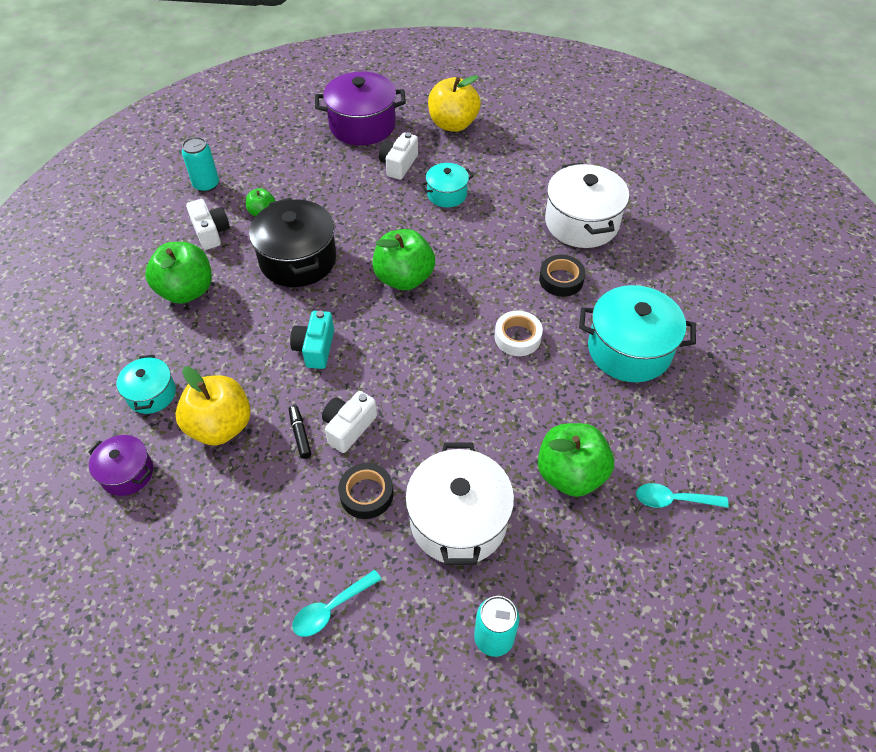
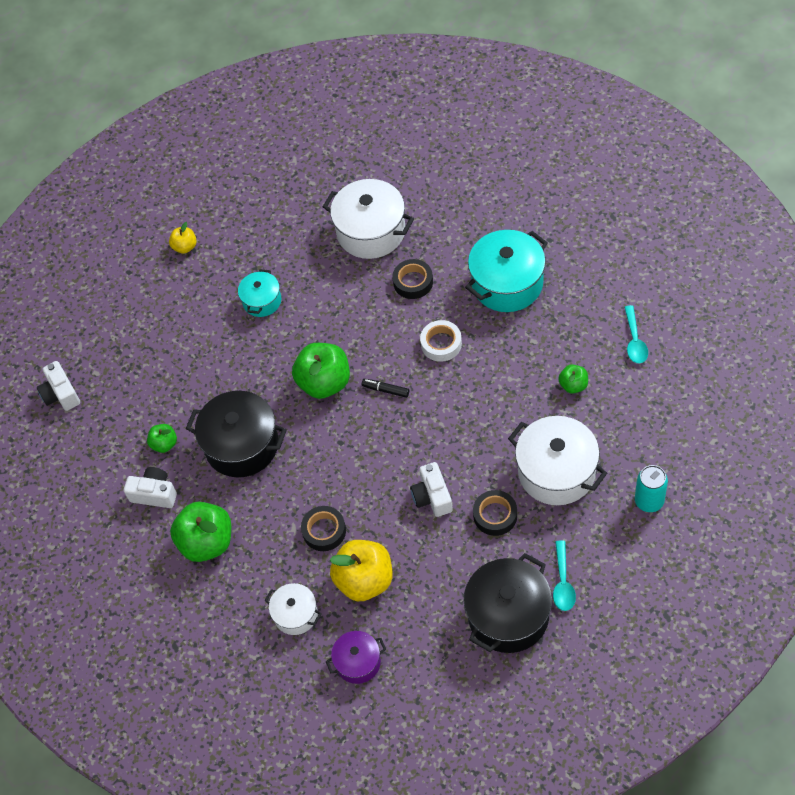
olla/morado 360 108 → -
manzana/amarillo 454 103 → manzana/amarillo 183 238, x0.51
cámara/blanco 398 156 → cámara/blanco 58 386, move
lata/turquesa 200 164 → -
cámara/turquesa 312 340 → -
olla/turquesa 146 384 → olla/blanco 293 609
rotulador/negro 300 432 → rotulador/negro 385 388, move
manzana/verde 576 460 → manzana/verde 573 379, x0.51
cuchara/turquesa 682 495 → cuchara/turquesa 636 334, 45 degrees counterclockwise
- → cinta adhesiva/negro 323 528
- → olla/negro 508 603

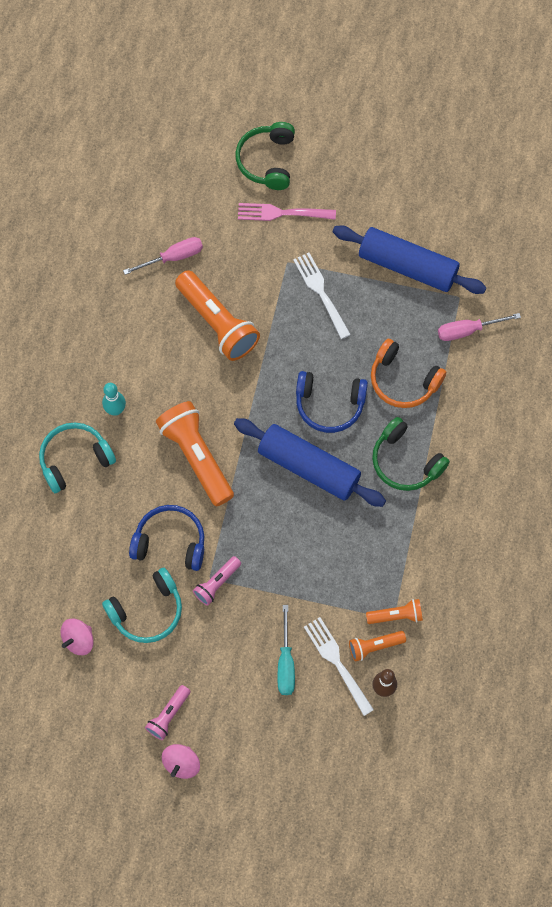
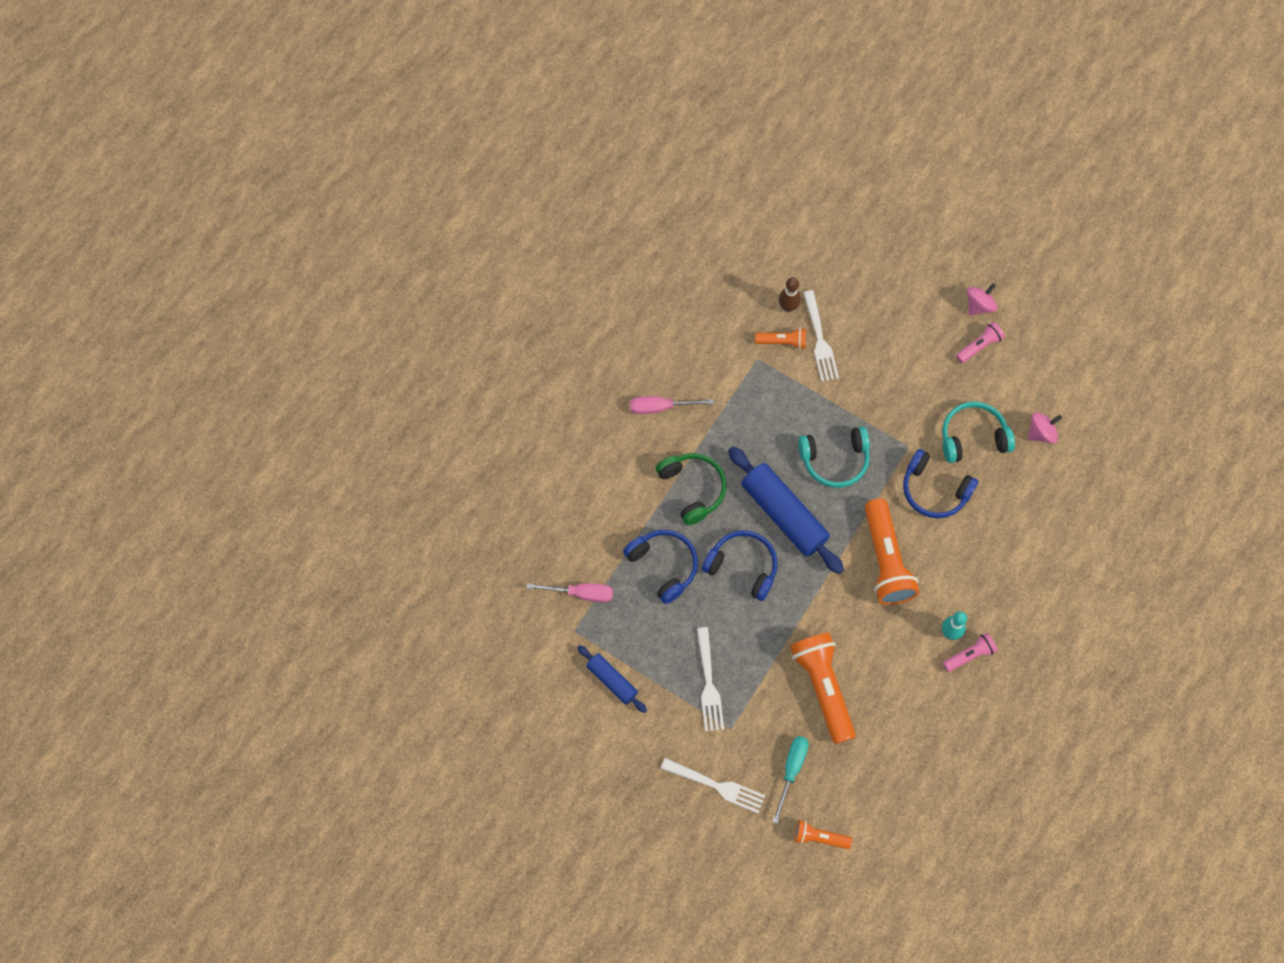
auriculares/verde 265 156 → -
tenedor/rosa 287 212 → tenedor/blanco 713 785
rodillo/azul 410 259 → rodillo/azul 612 679, x0.55
destornillador/rosa 163 256 → destornillador/rosa 672 405, move
auriculares/naranja 408 373 → auriculares/azul 660 567
auriculares/turquesa 77 458 → auriculares/turquesa 834 457, move
lámpara de mano/rosa 217 581 → lámpara de mano/rosa 970 652, move
lámpara de mano/naranja 394 611 → lámpara de mano/naranja 823 834, move
destornillador/turquesa 286 650 → destornillador/turquesa 790 780, move

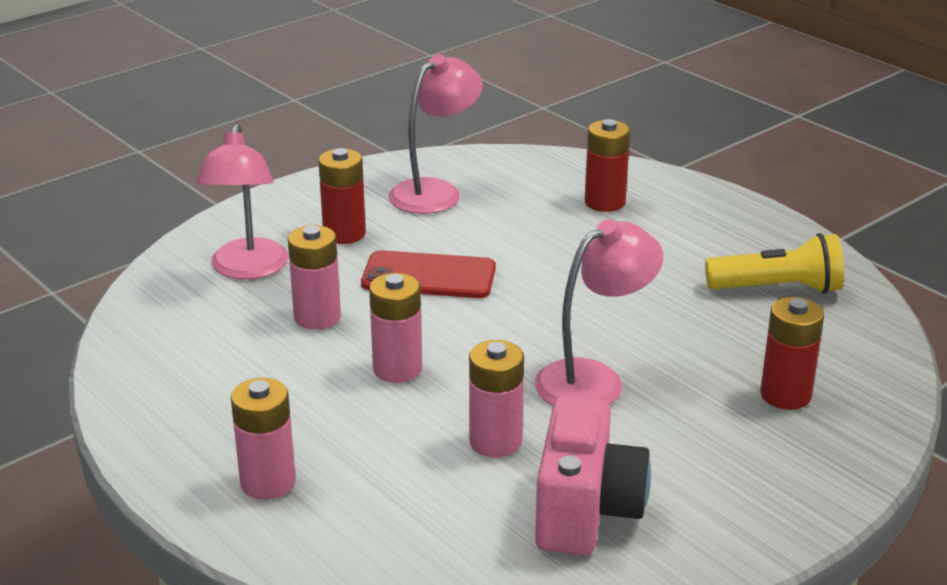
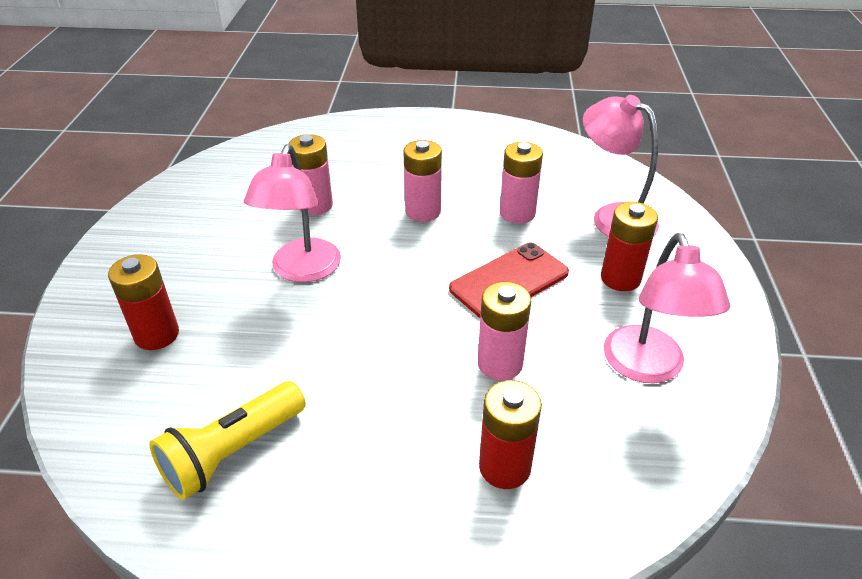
pila/rosa 263 439 → pila/rosa 504 331, move
cámara/rosa 593 476 → -

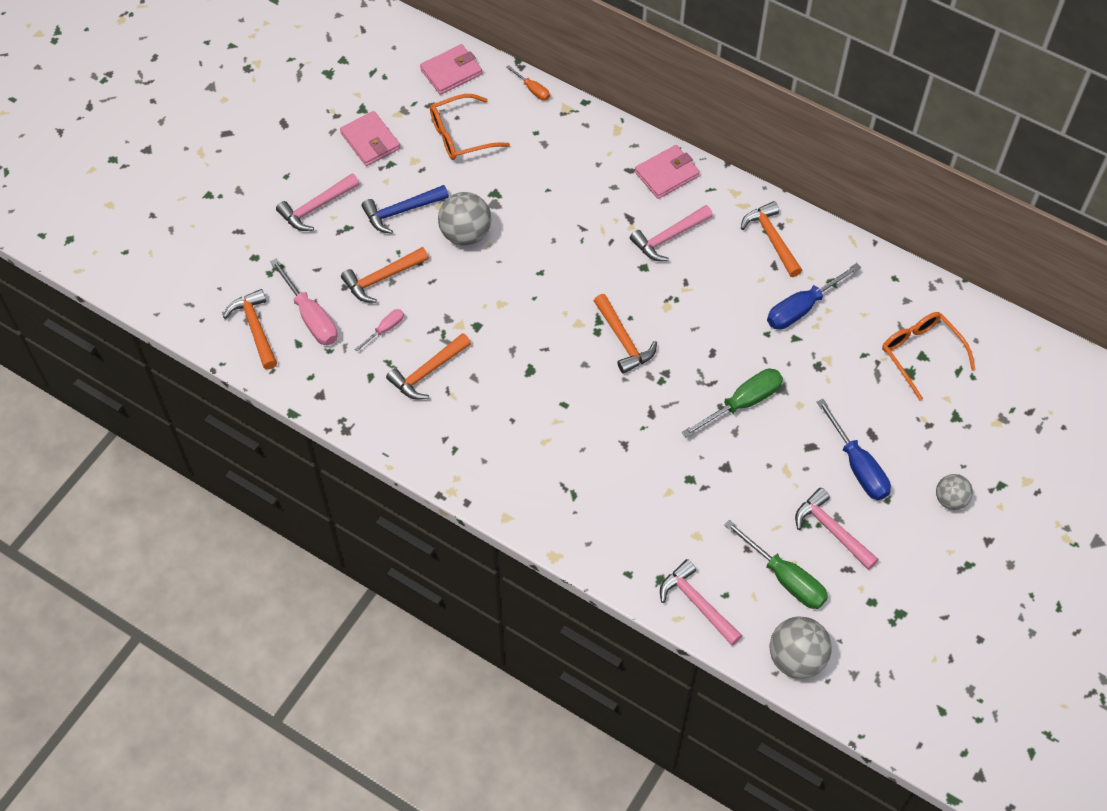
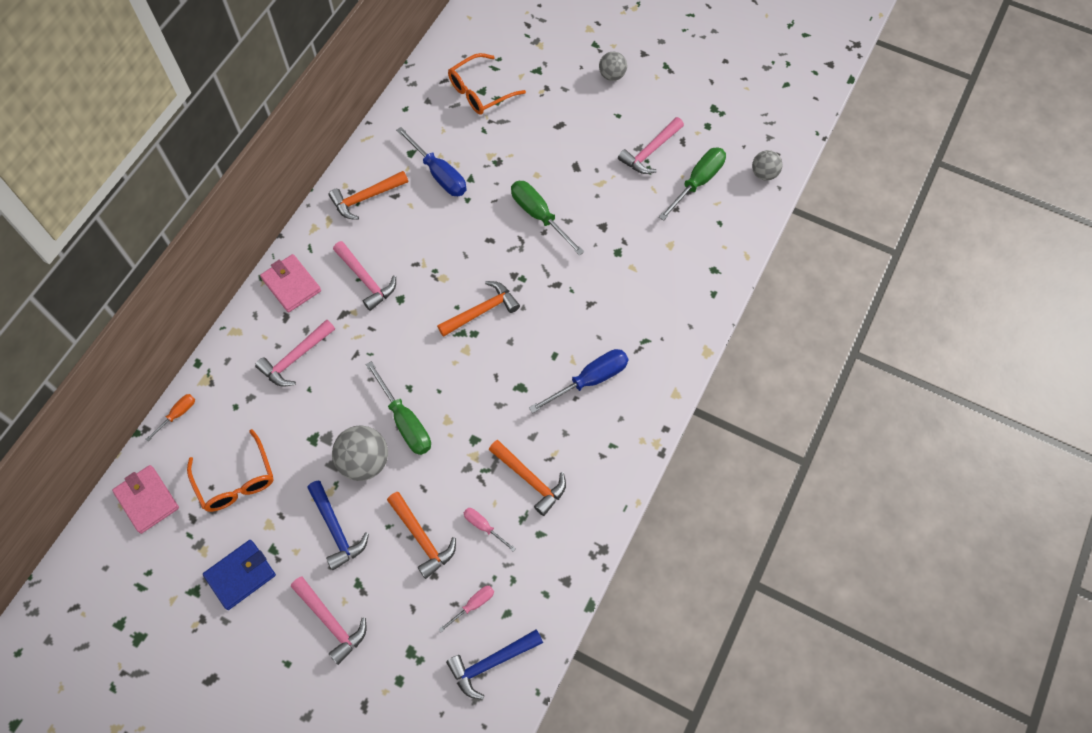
cartera/rosa 370 138 → cartera/azul 239 575
destornillador/rosa 304 302 → destornillador/rosa 466 609, x0.54
martillo/naranja 250 329 → martillo/azul 494 664
destornillador/azul 854 449 → destornillador/azul 578 381, move
martillo/rosa 701 602 → martillo/rosa 295 353, move
pelota/gris 801 647 → pelota/gris 767 165, x0.62
- → destornillador/verde 398 408

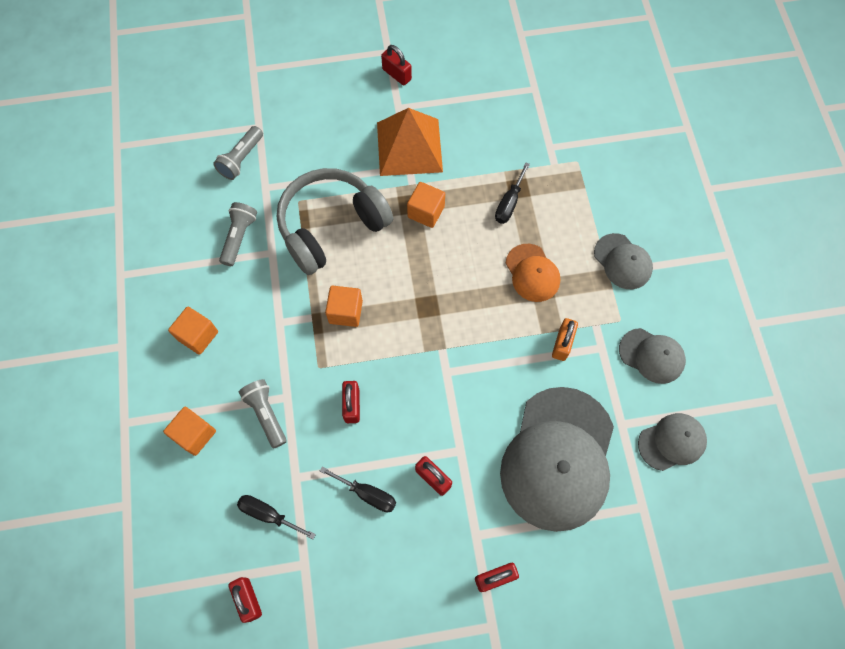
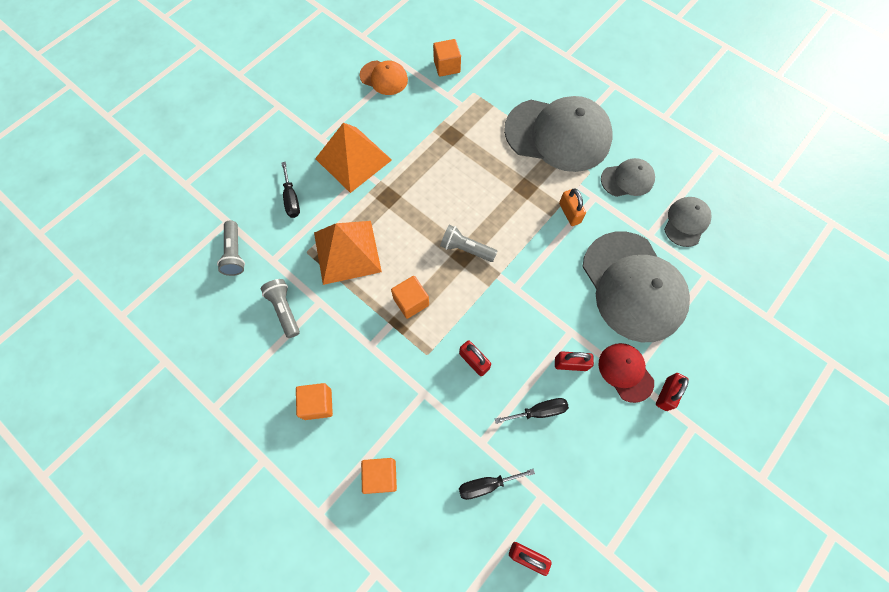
candado/rojo 396 65 → -
destornillador/negro 512 193 → destornillador/negro 290 190, move
auriculares/gris 335 221 → pirámide/naranja 348 253
cubo/naranja 426 205 → cubo/naranja 447 58, move
gorra/gris 623 261 → gorra/gris 558 134, x2.06
gorra/naranja 532 273 → gorra/naranja 384 77, move
lámpara de mano/gris 263 413 → lámpara de mano/gris 468 243, move
- → gorra/rojo 626 373

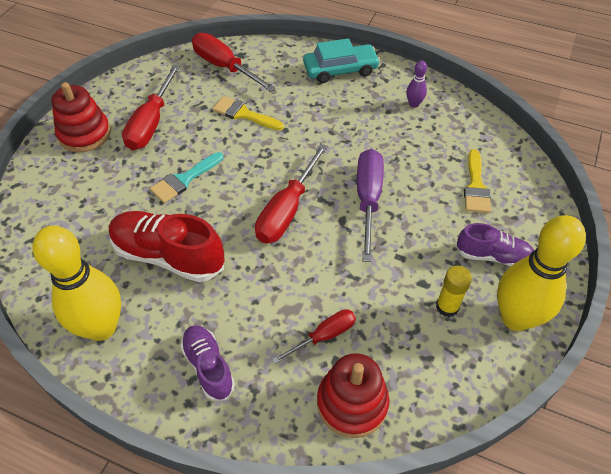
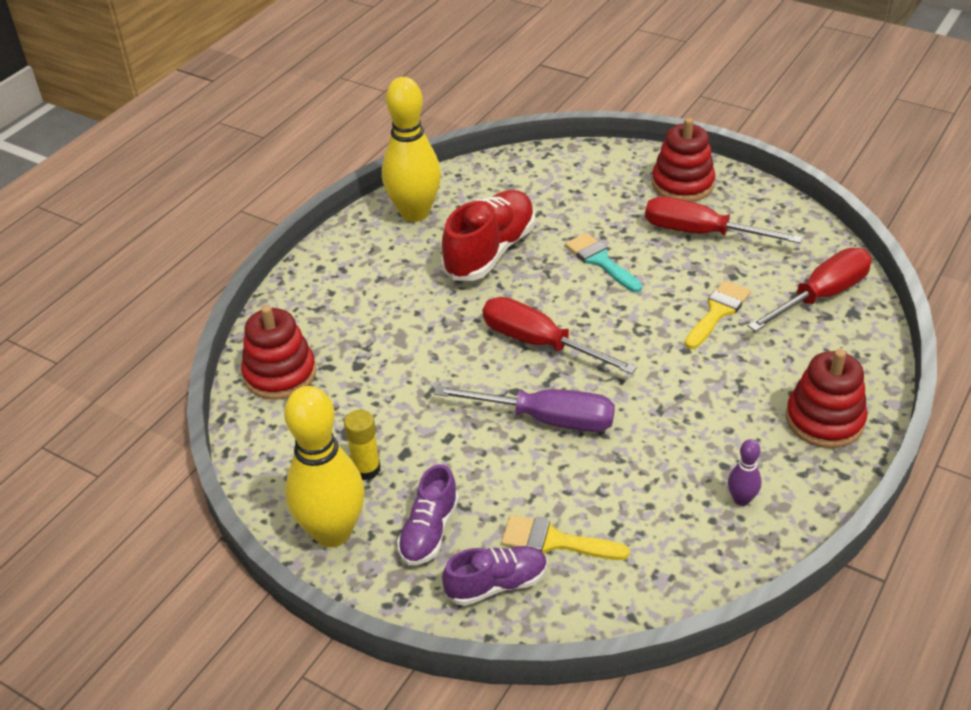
coche/turquesa 341 60 → juguete apilable/rojo 826 398
destornillador/rojo 314 336 → -
zapato/morado 207 363 → zapato/morado 494 576, move

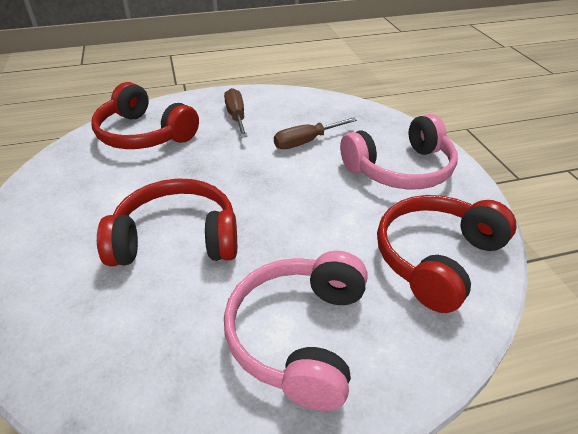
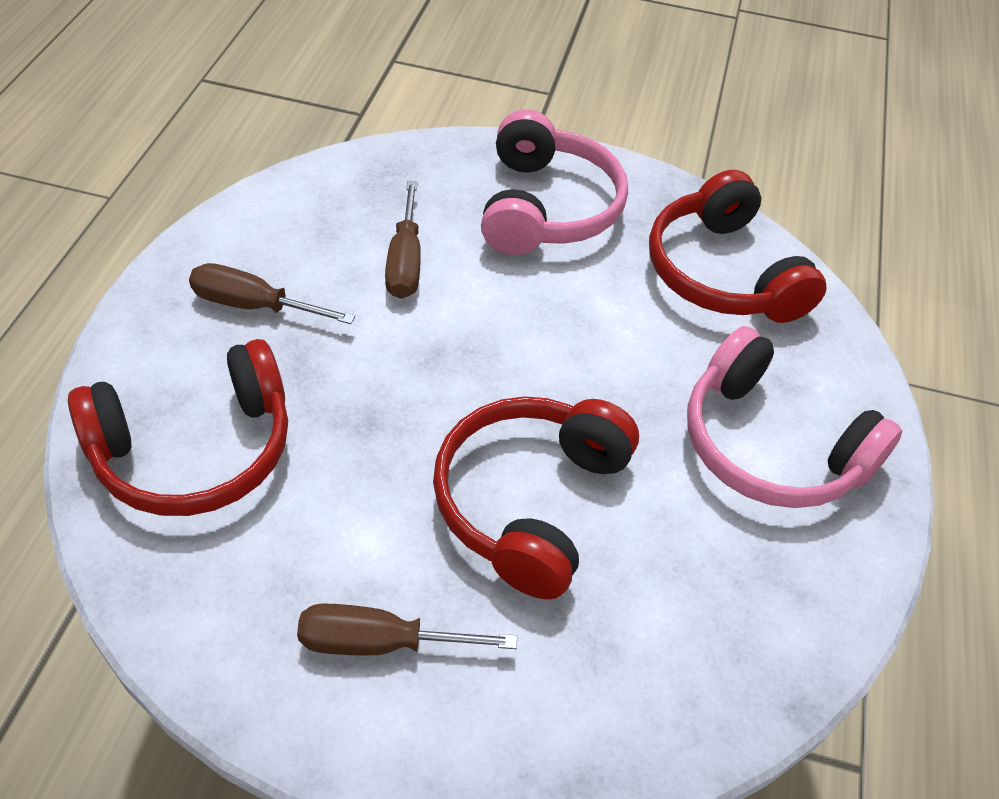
- → destornillador/marrón 407 630

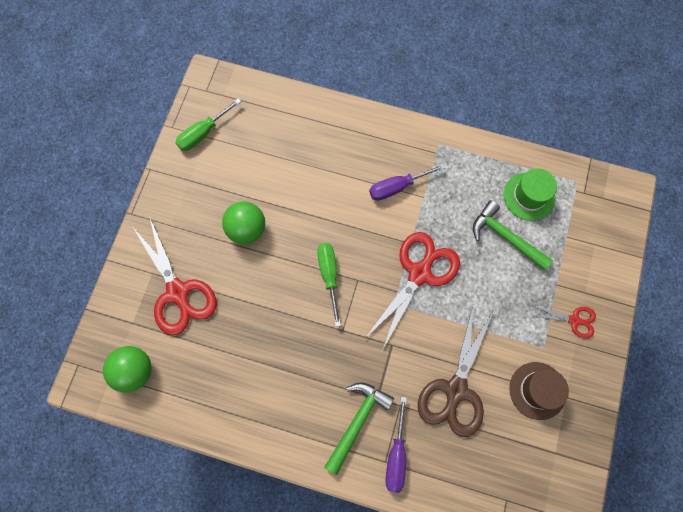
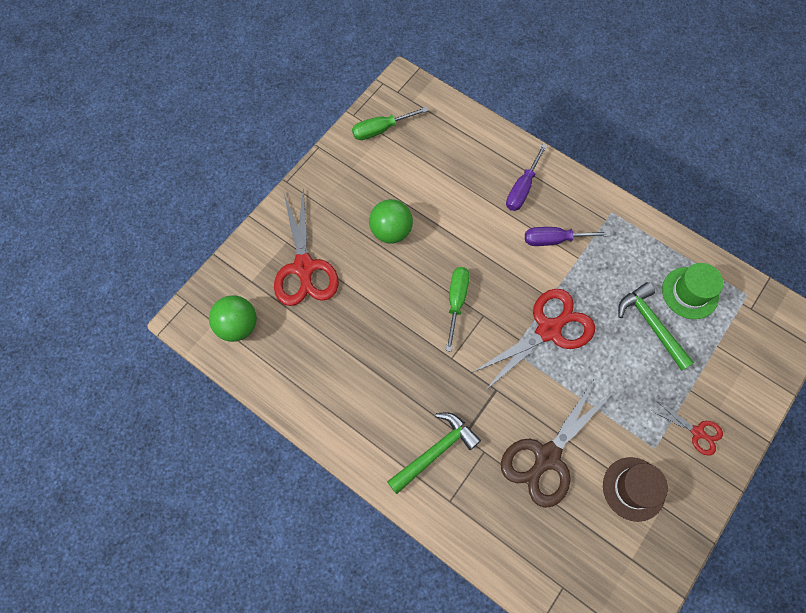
destornillador/morado 396 445 → destornillador/morado 526 177, move

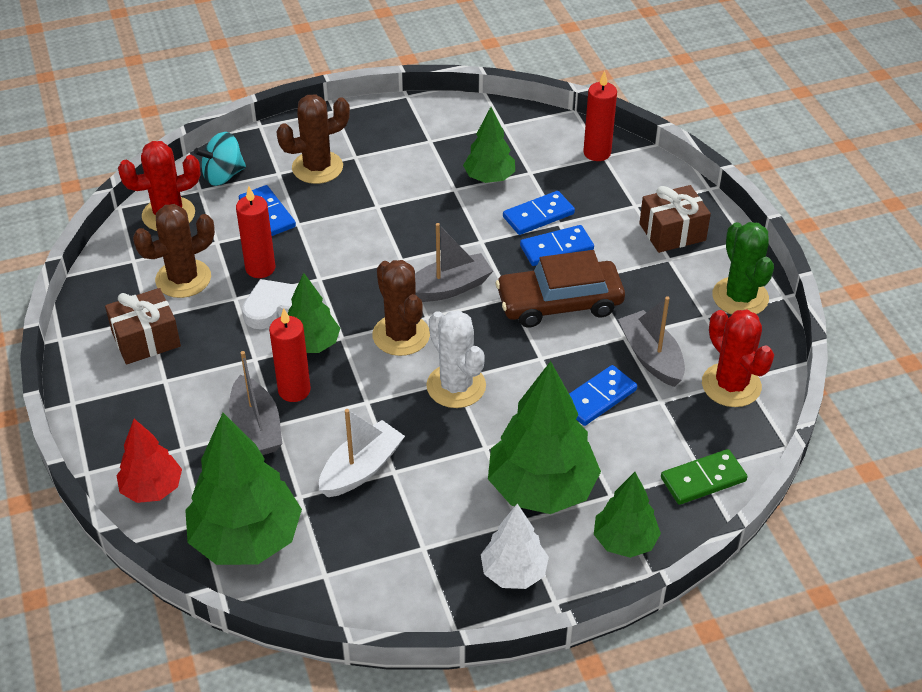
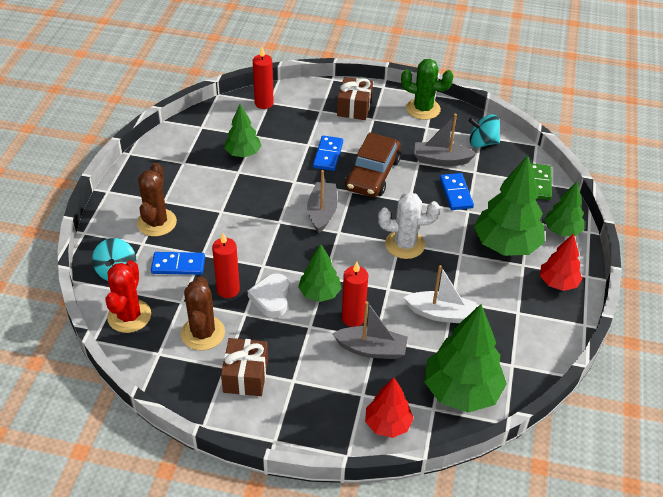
ficha de dominó/azul 539 213 → -
cactus/marrón 401 308 → -
cactus/rojo 738 358 → peonza/turquesa 484 131
barco/blanco 362 453 → barco/blanco 440 294, 120 degrees clockwise
árbol/blanco 515 546 → árbol/rojo 561 262

